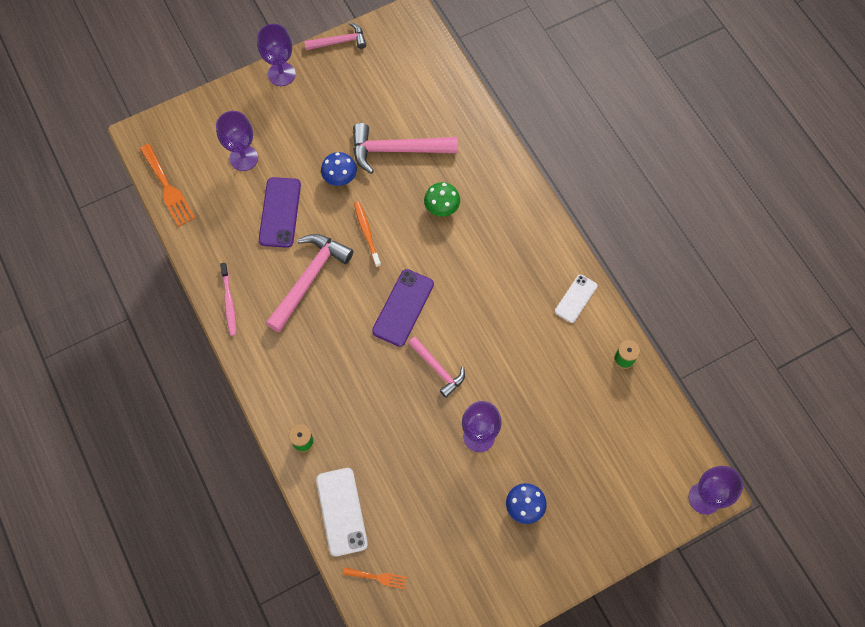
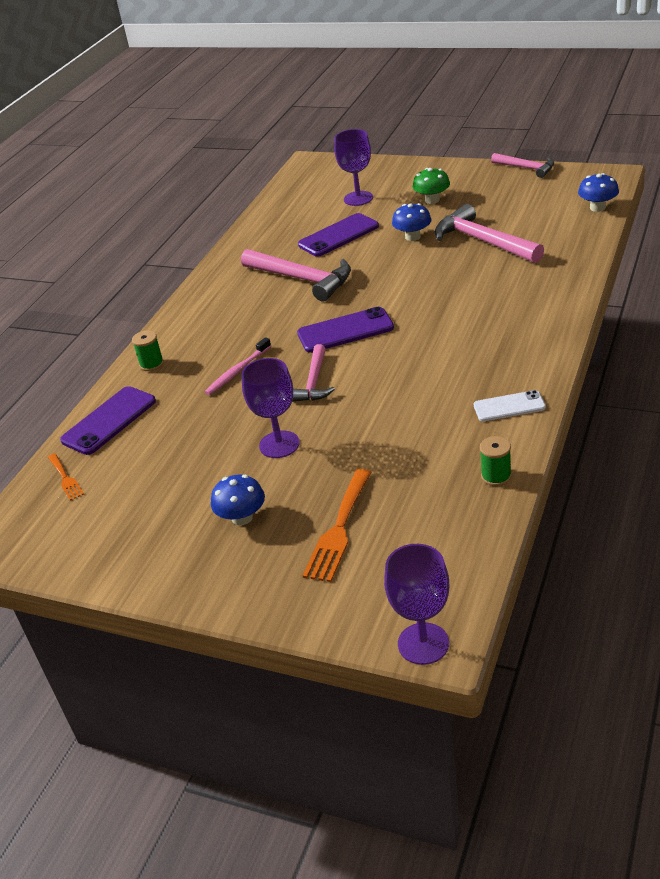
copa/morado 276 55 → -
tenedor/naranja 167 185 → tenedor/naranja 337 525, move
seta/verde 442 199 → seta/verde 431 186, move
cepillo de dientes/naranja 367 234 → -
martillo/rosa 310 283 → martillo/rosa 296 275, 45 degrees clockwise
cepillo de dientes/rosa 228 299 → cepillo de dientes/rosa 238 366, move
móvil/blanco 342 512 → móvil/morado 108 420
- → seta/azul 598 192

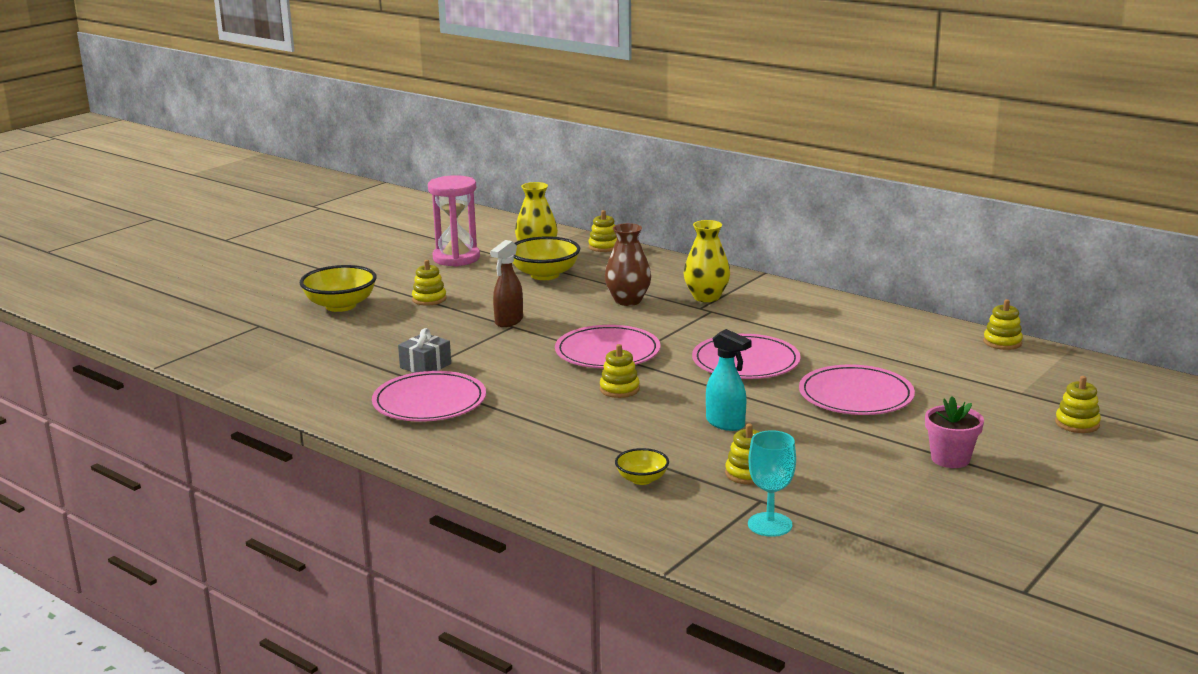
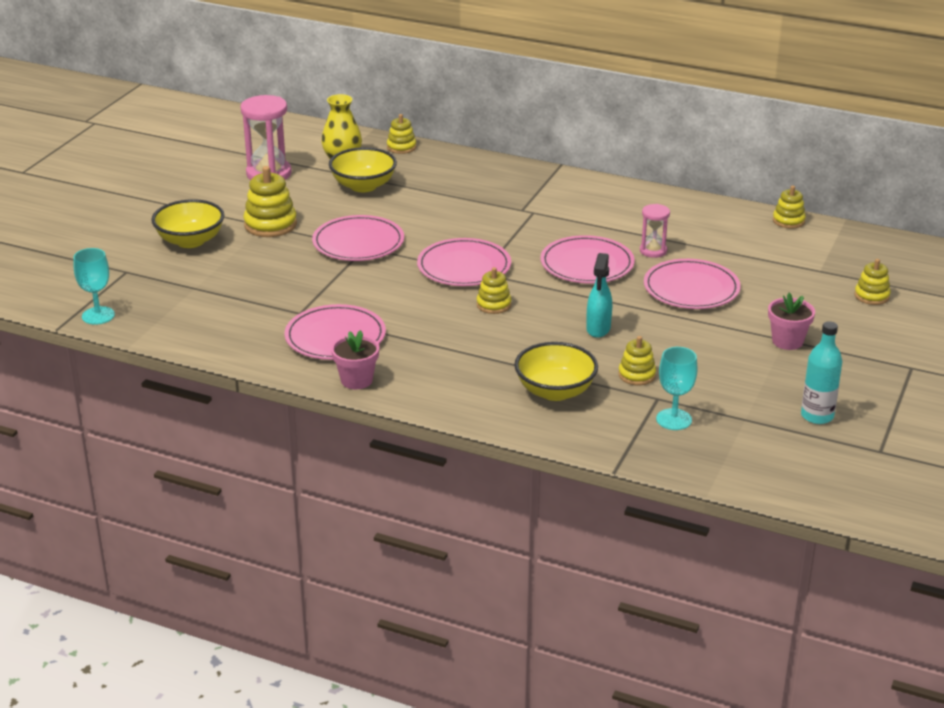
florero/amarillo 707 261 → -
florero/marrón 628 264 → -
pulverizador/marrón 506 283 → plato/rosa 358 238
juguete apilable/amarillo 429 283 → juguete apilable/amarillo 270 201, x1.63
regalo/gris 424 350 → -
pulverizador/turquesa 729 380 → pulverizador/turquesa 599 295, 75 degrees clockwise
cuenco/amarillo 642 466 → cuenco/amarillo 556 371, x1.84
- → reloj de arena/rosa 655 231
- → copa/turquesa 94 286
- → botella/turquesa 821 372
- → maceta/rosa 355 359

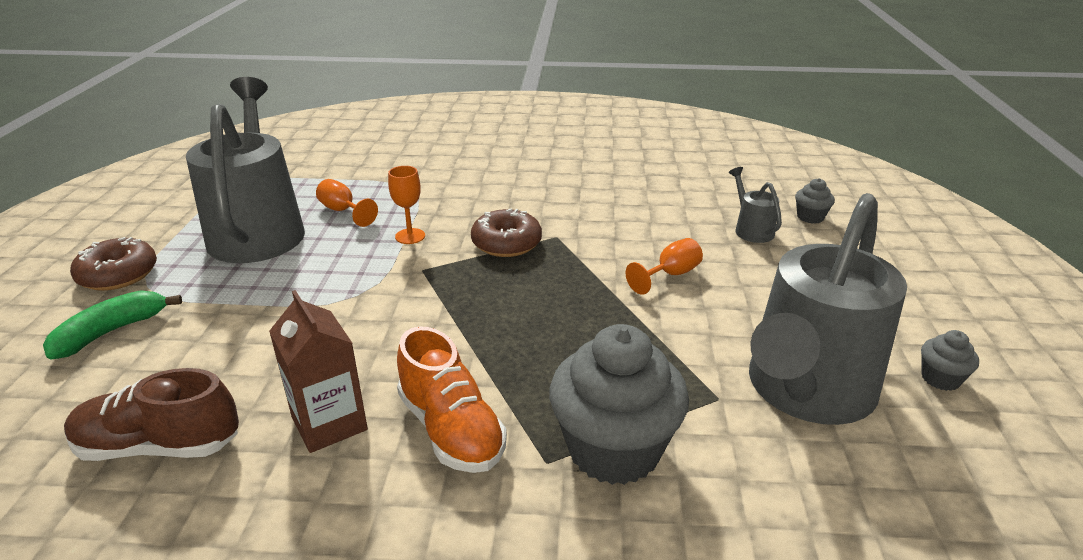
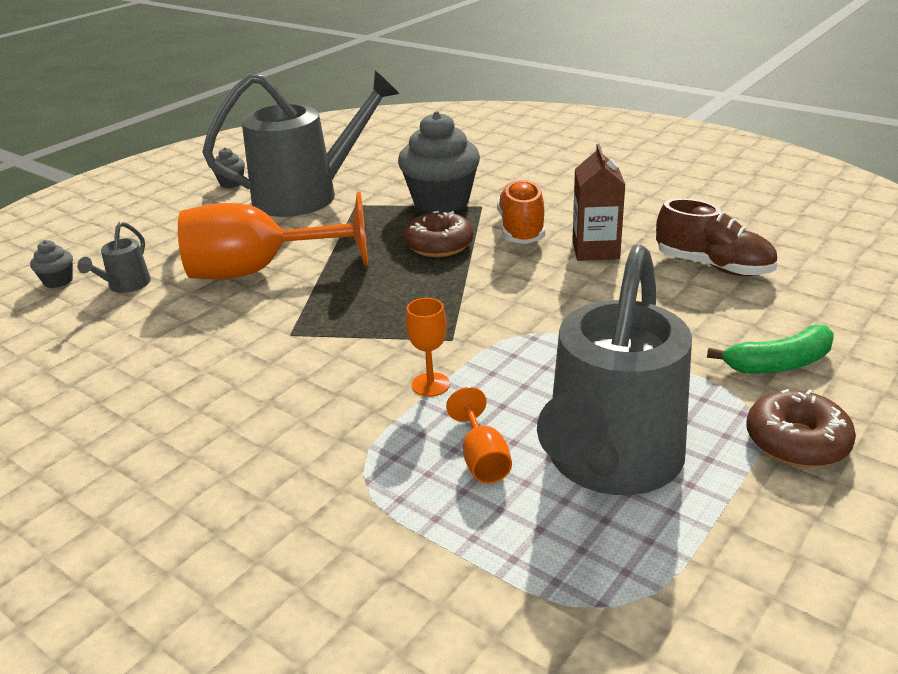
rosquilla/marrón 506 233 → rosquilla/marrón 439 234, move
copa/naranja 664 266 → copa/naranja 273 235, x2.37

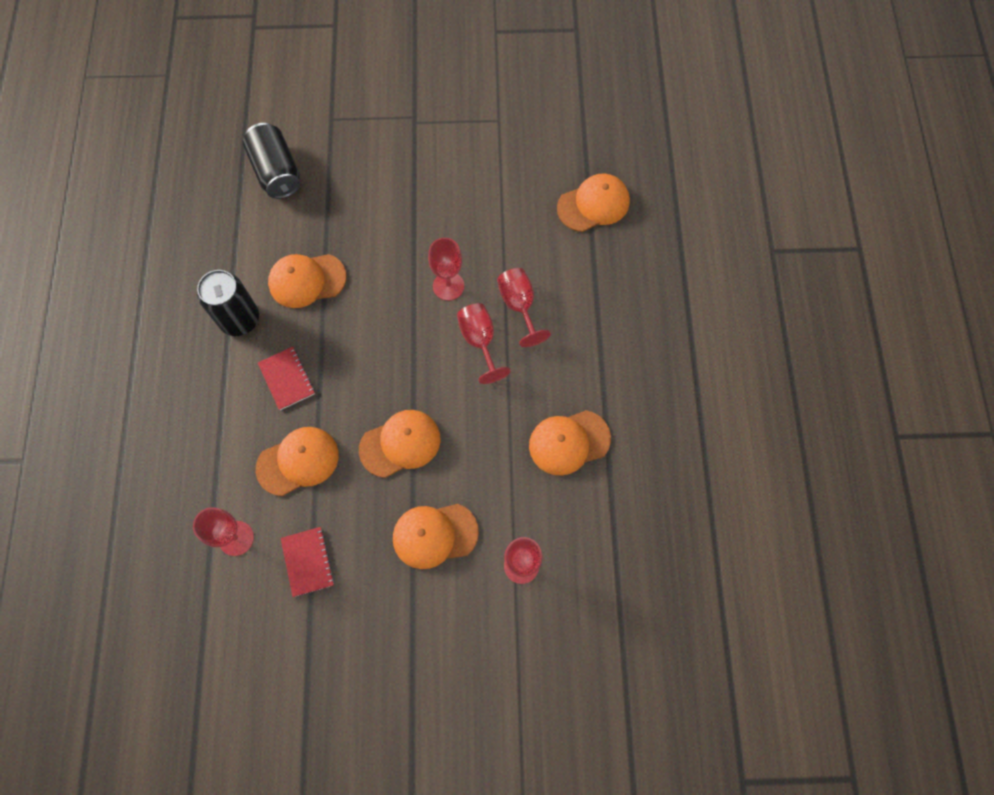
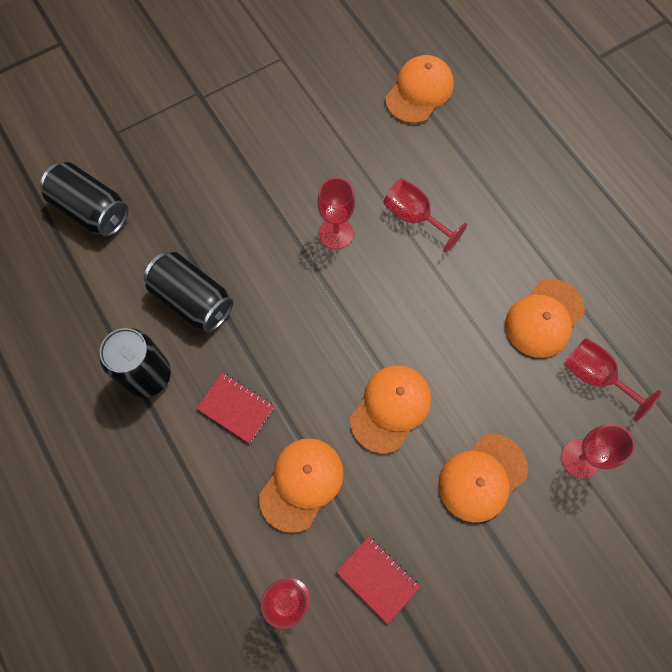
gorra/naranja 307 281 → lata/negro 188 292
copa/rojo 484 343 → copa/rojo 613 379, move

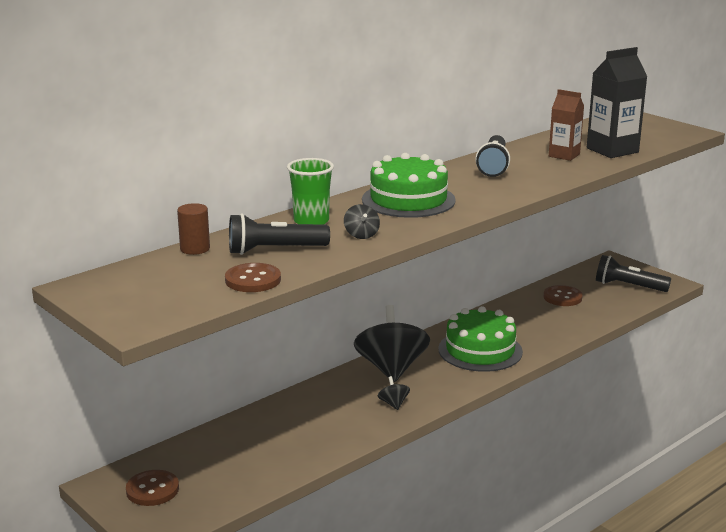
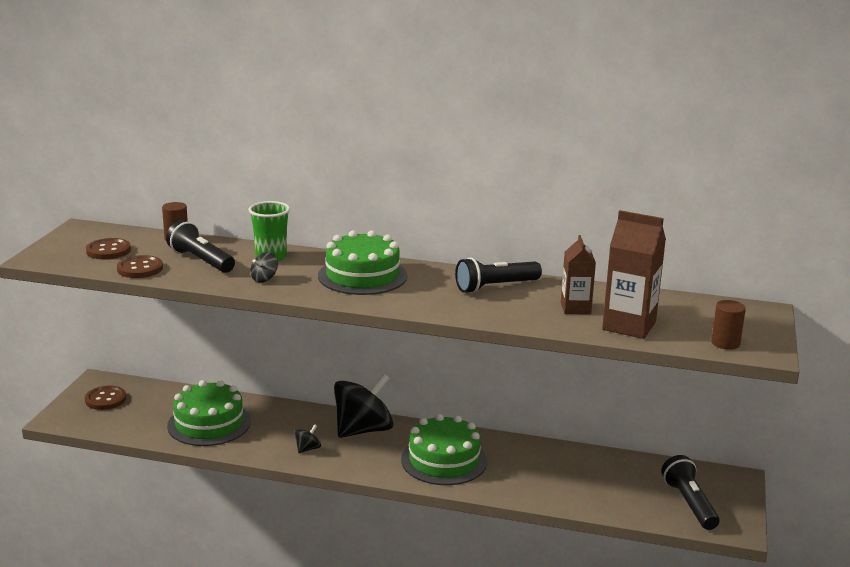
cartón de leche/negro 617 102 → cartón de leche/marrón 634 274
botón/marrón 563 295 → botón/marrón 108 248, move
- → cilindro/marrón 728 325
- → tarta/verde 209 413

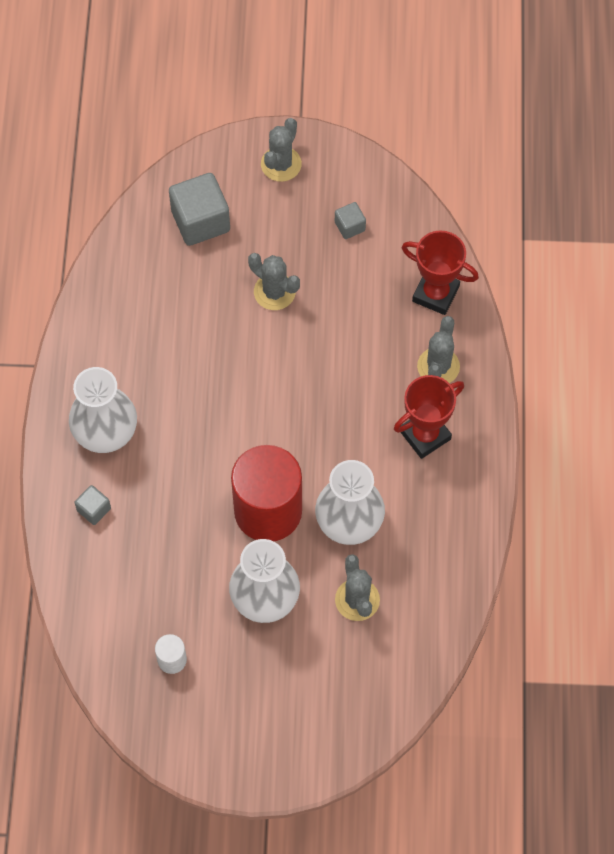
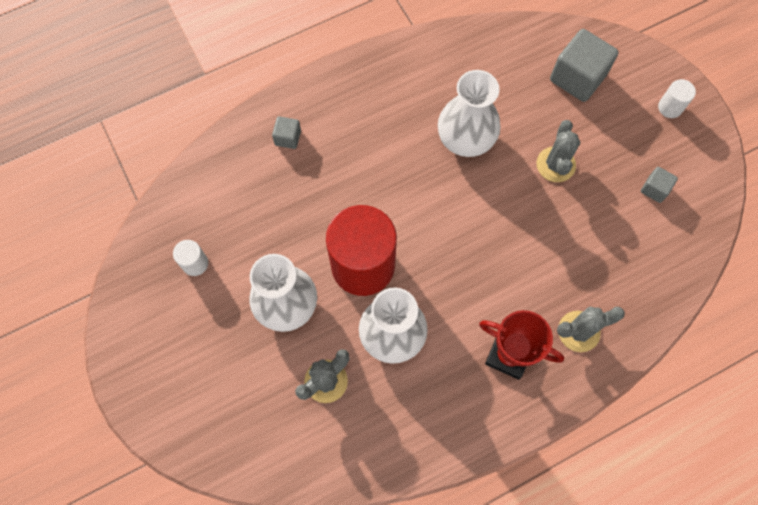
cactus/gris 281 150 → cilindro/blanco 677 98
trofeo/rojo 440 272 → -
florero/blanco 103 410 → florero/blanco 469 113, move

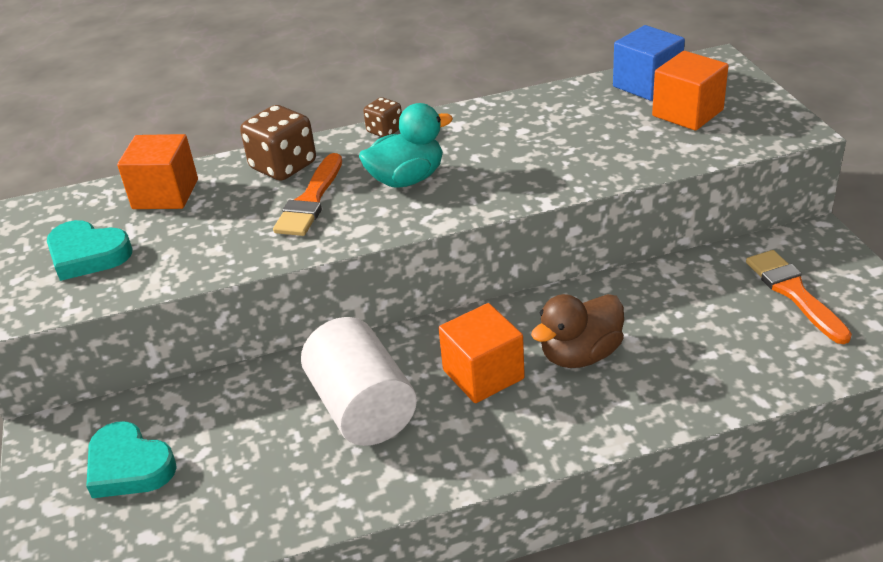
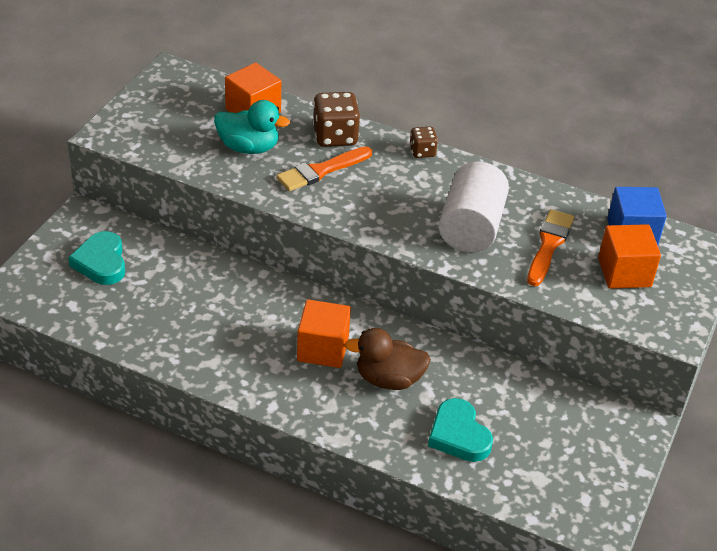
pato/turquesa 406 145 → pato/turquesa 252 127, move
corazón/turquesa 90 250 → corazón/turquesa 460 430, move
pincel/naranja 799 297 → pincel/naranja 550 247, move
cilindro/blanco 359 381 → cilindro/blanco 474 207, move

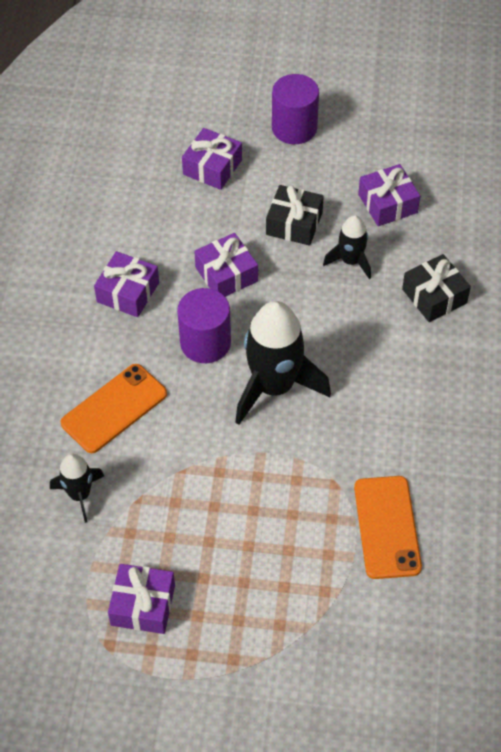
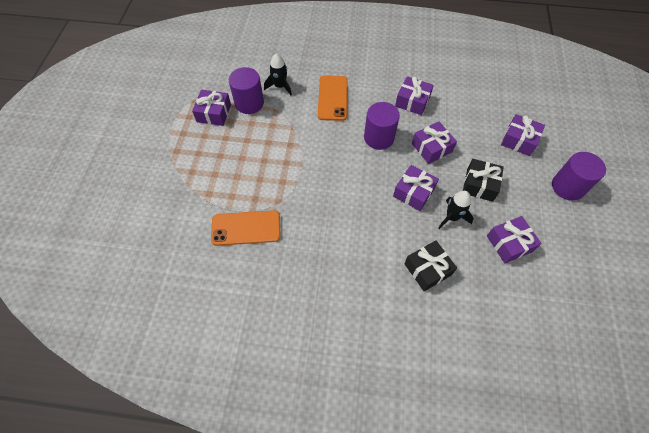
cohete/negro 283 363 → -
móvil/naranja 114 408 → móvil/naranja 333 98, 45 degrees clockwise
- → cilindro/morado 246 90
- → regalo/morado 416 188

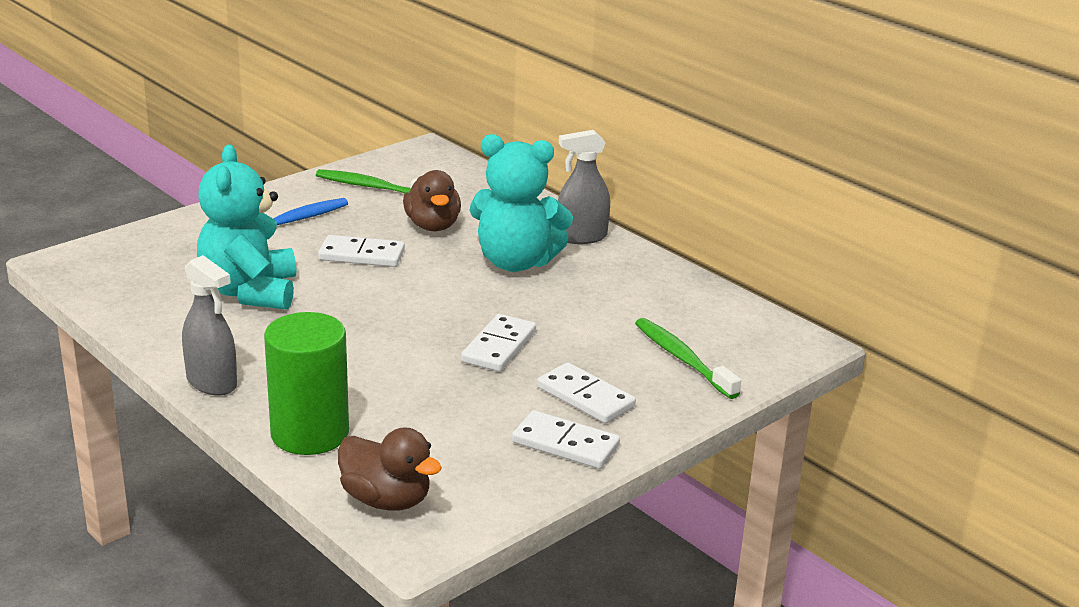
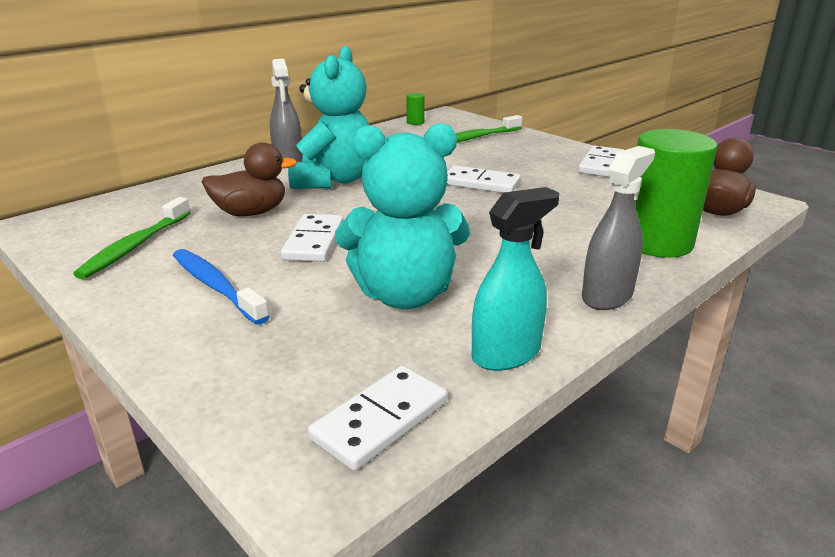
ficha de dominó/blanco 586 392 → ficha de dominó/blanco 378 418, move
- → cilindro/verde 416 109
- → pulverizador/turquesa 515 279

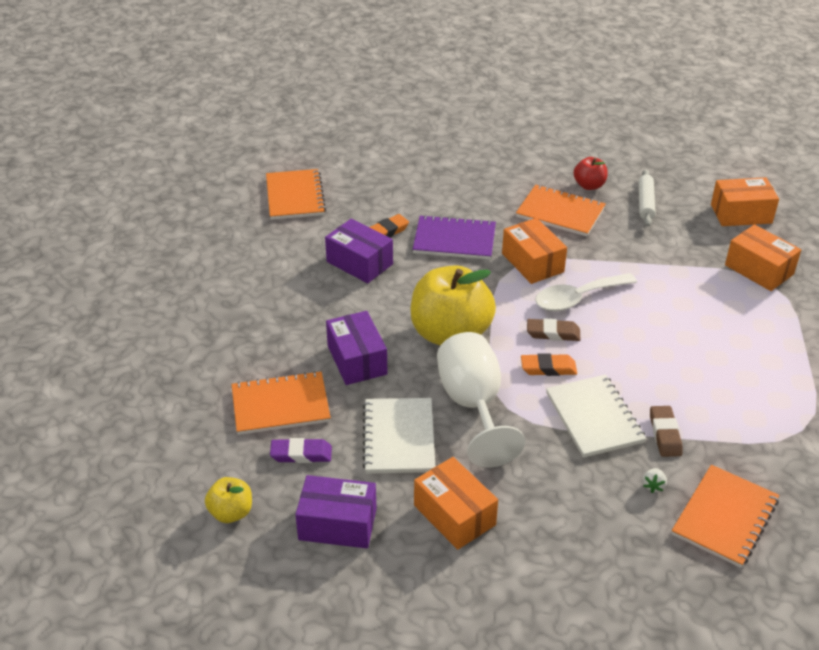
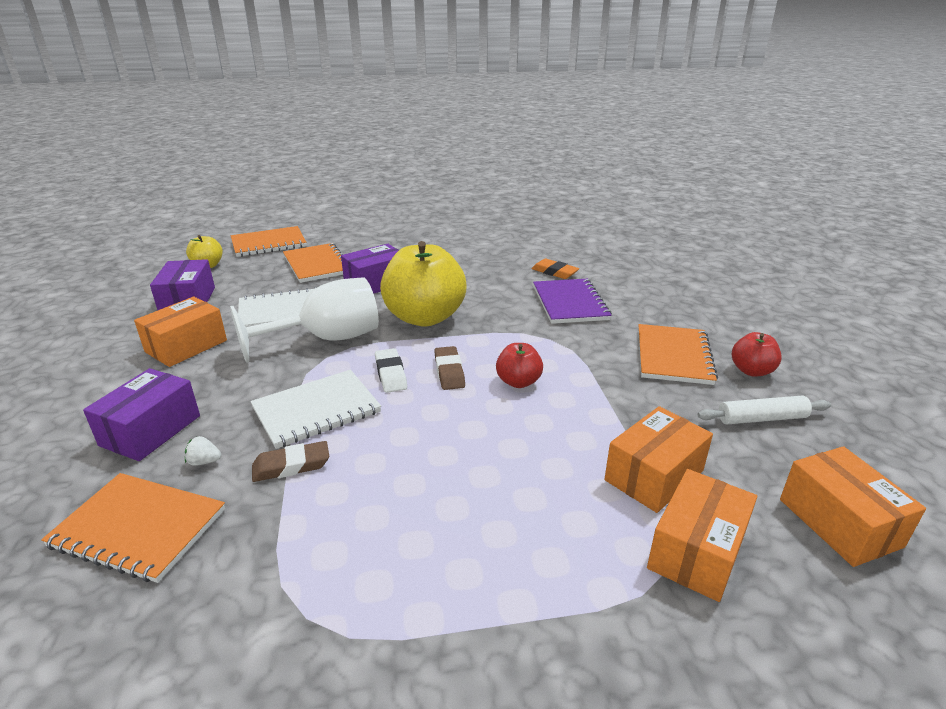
cuaderno/naranja 296 194 → cuaderno/naranja 268 241, move
caja/naranja 534 251 → caja/naranja 658 459, move
caja/morado 359 251 → caja/morado 141 414, move
cuchara/blanco 586 292 → manzana/rojo 519 365
goma de borrar/naranja 549 364 → goma de borrar/blanco 391 370
goma de borrar/morado 301 450 → -

